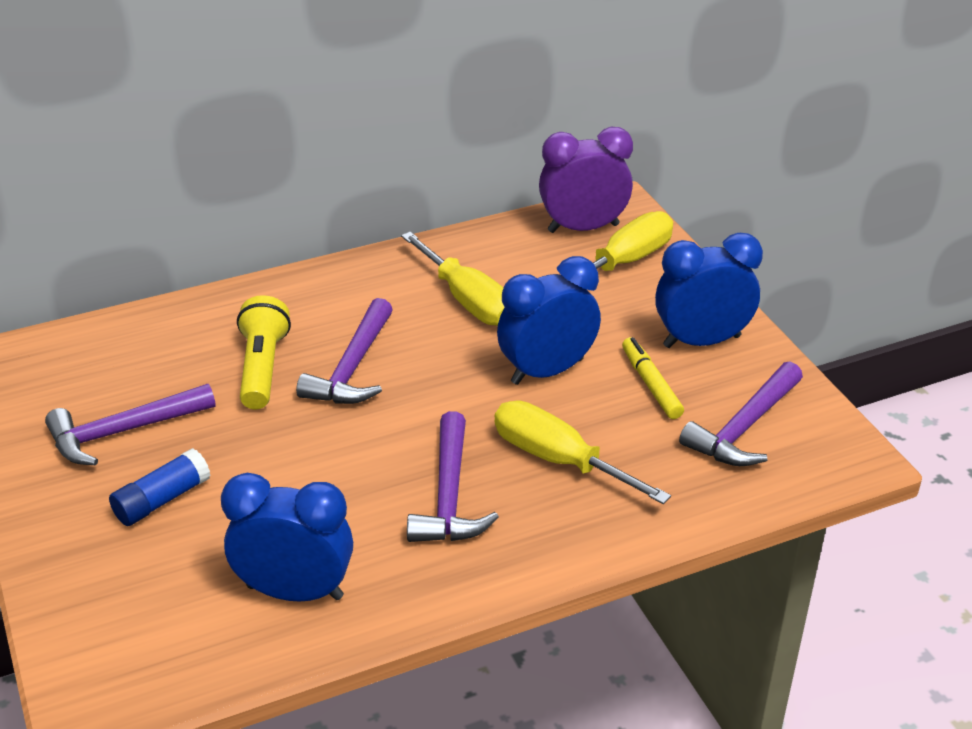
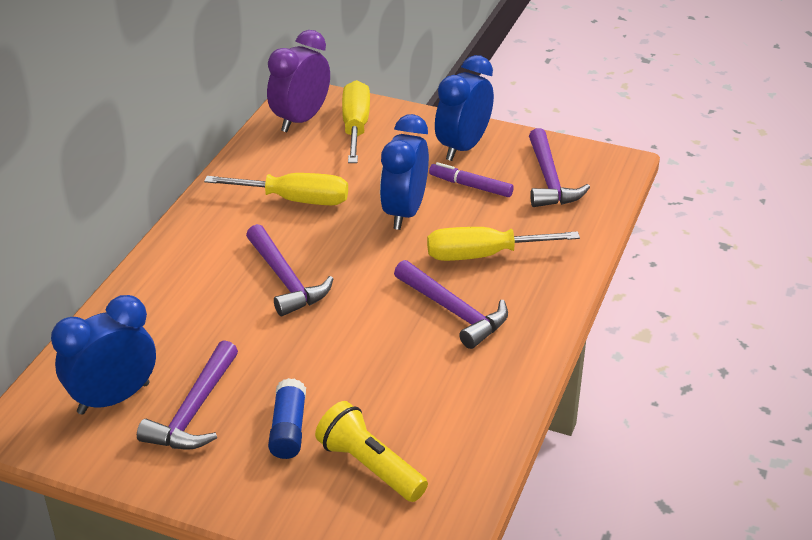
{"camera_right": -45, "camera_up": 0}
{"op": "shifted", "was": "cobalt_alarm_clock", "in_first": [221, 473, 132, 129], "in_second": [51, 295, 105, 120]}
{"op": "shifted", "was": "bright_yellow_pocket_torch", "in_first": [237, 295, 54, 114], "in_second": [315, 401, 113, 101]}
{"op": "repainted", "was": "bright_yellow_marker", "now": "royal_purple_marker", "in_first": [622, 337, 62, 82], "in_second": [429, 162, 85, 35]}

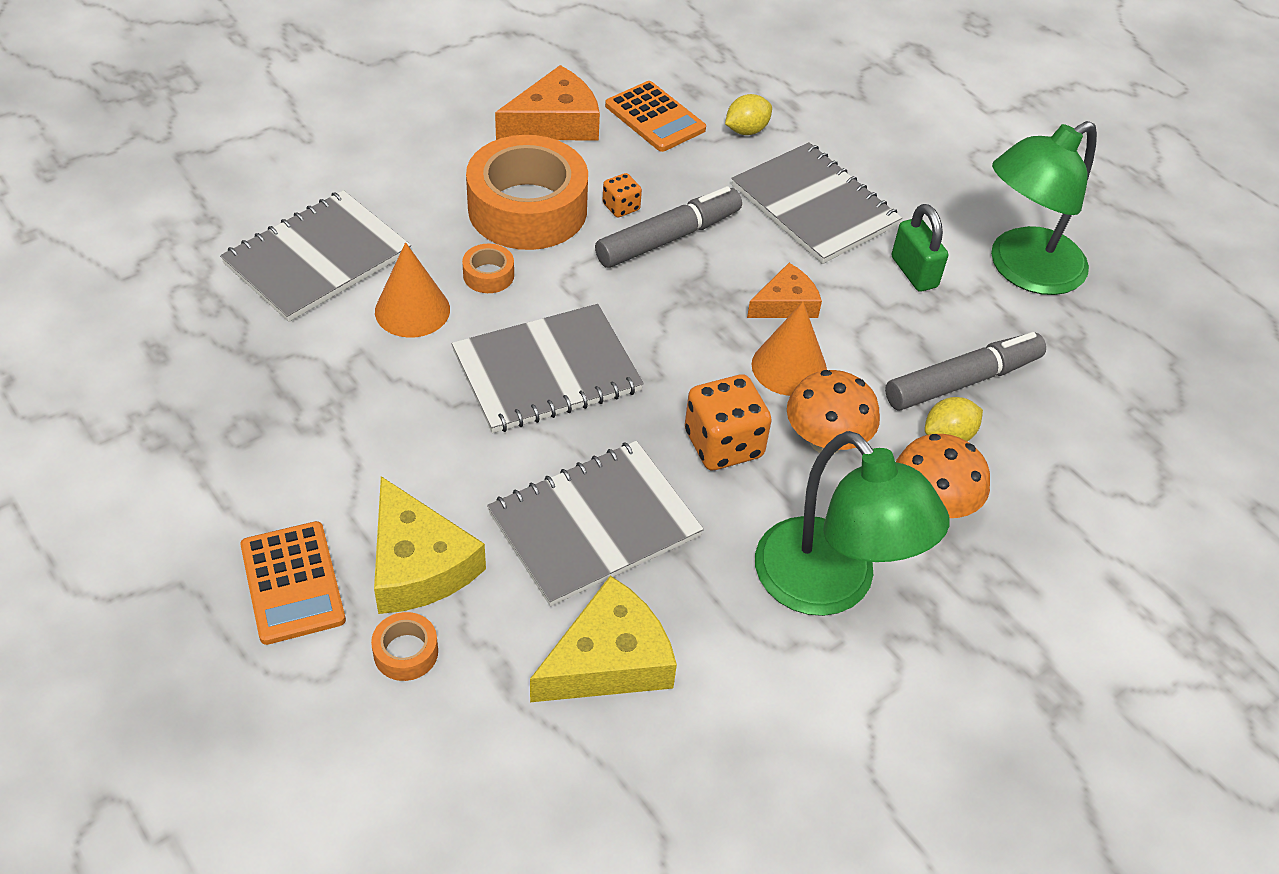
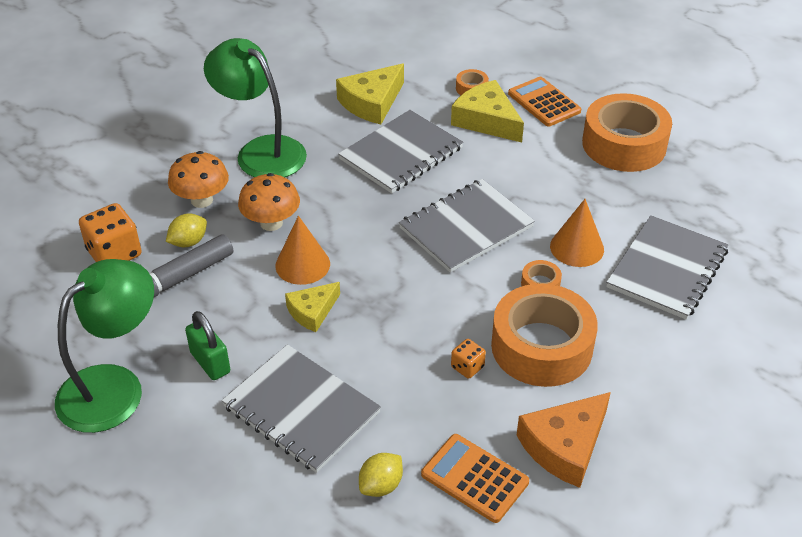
{"camera_right": 170, "camera_up": -5}
{"op": "gone", "was": "grey_marker", "in_first": [595, 186, 147, 82]}
{"op": "shifted", "was": "orange-coloured_die", "in_first": [685, 374, 87, 96], "in_second": [79, 203, 63, 59]}
{"op": "repainted", "was": "orange-coloured_piece_of_cheese", "now": "bright_yellow_piece_of_cheese", "in_first": [747, 263, 75, 55], "in_second": [285, 282, 55, 50]}
{"op": "new", "now": "orange-coloured_roll_of_tape", "in_second": [582, 93, 90, 79]}

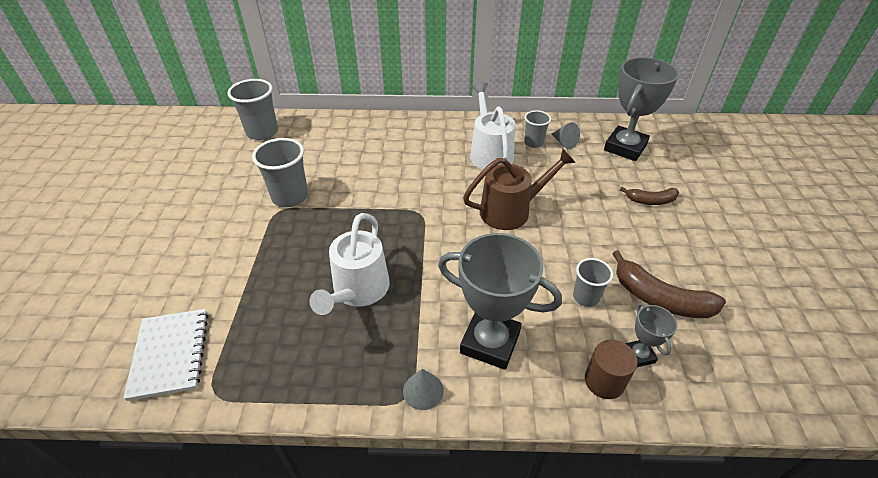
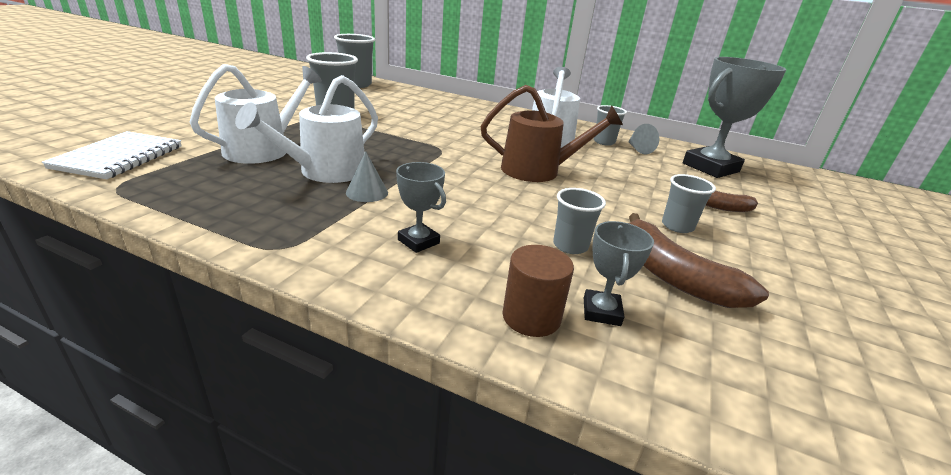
{"camera_right": 20, "camera_up": -15}
{"op": "shifted", "was": "grey_cone", "in_first": [403, 369, 41, 41], "in_second": [346, 151, 42, 51]}
{"op": "scaled", "was": "grey_award_cup", "in_first": [438, 233, 124, 137], "in_second": [396, 162, 50, 91], "ratio": 0.49}
{"op": "new", "now": "pure_white_sprinkling_can", "in_second": [190, 64, 132, 100]}
{"op": "new", "now": "grey_beaker", "in_second": [662, 174, 54, 59]}

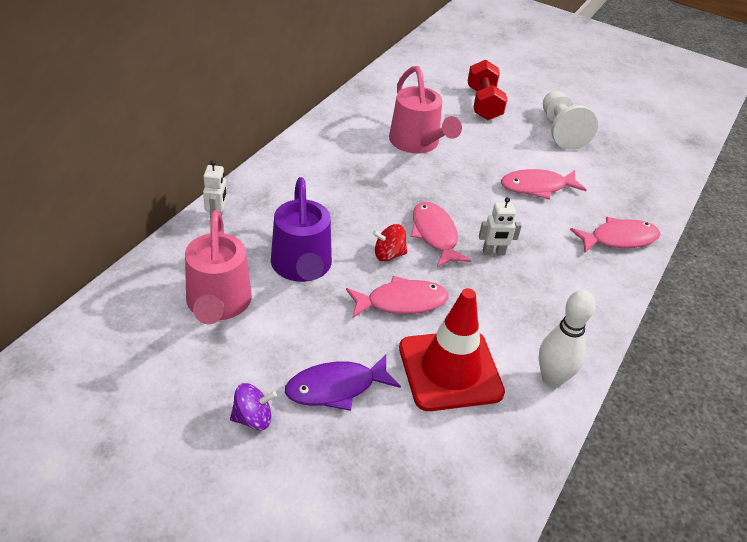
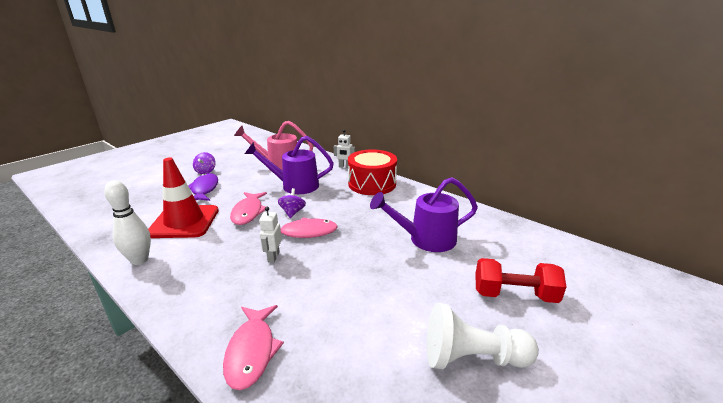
{"camera_right": 105, "camera_up": -15}
{"op": "repainted", "was": "red_whirligig", "now": "royal_purple_whirligig", "in_first": [372, 224, 35, 38], "in_second": [278, 188, 28, 30]}
{"op": "repainted", "was": "rose-pink_sprinkling_can", "now": "royal_purple_sprinkling_can", "in_first": [389, 66, 73, 88], "in_second": [370, 177, 108, 75]}
{"op": "gone", "was": "rose-pink_fish", "in_first": [501, 169, 85, 31]}
{"op": "new", "now": "red_toy_drum", "in_second": [348, 149, 49, 46]}

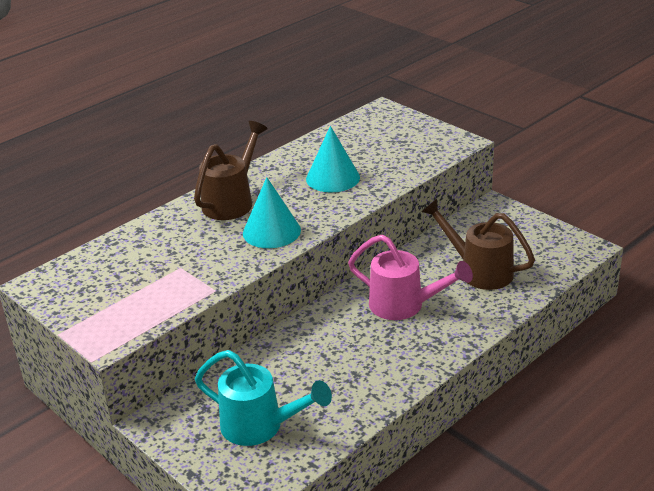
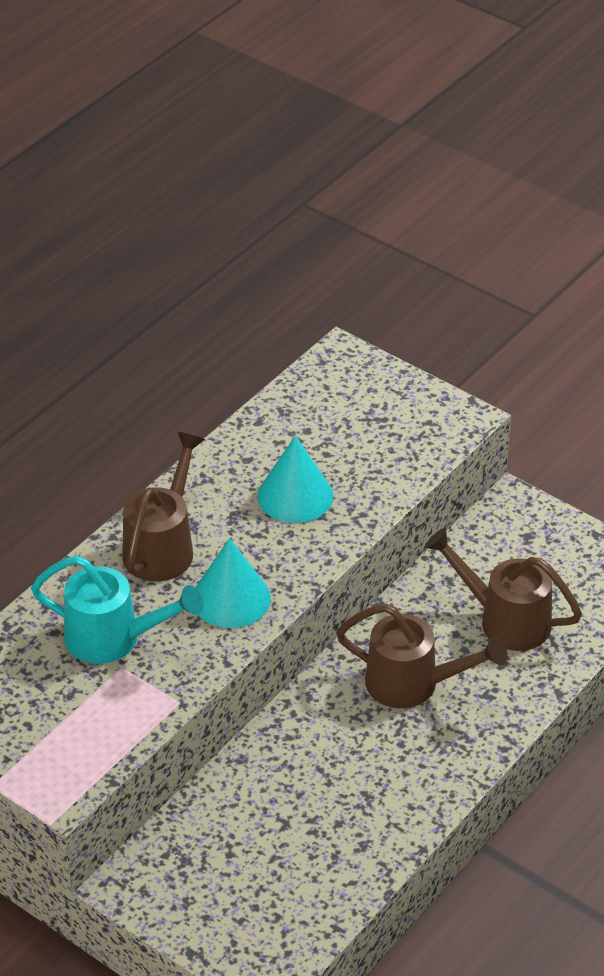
{"camera_right": -10, "camera_up": 10}
{"op": "shifted", "was": "turquoise_sprinkling_can", "in_first": [195, 350, 137, 96], "in_second": [31, 555, 172, 109]}
{"op": "repainted", "was": "rose-pink_sprinkling_can", "now": "dark_brown_sprinkling_can", "in_first": [348, 235, 125, 85], "in_second": [336, 604, 171, 104]}

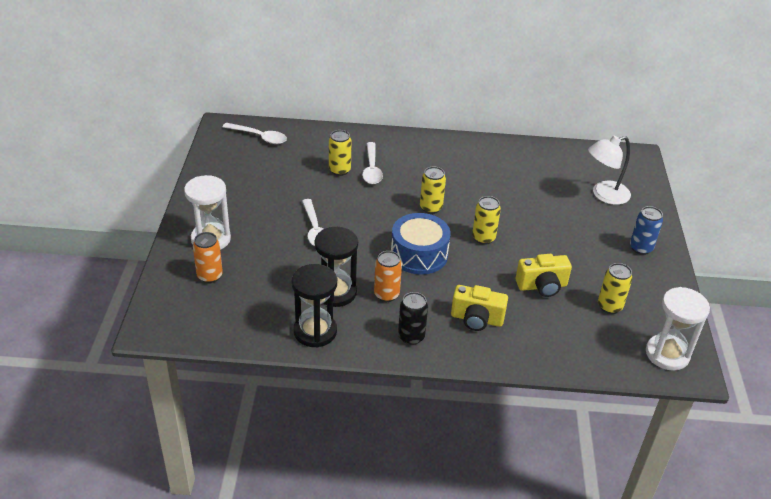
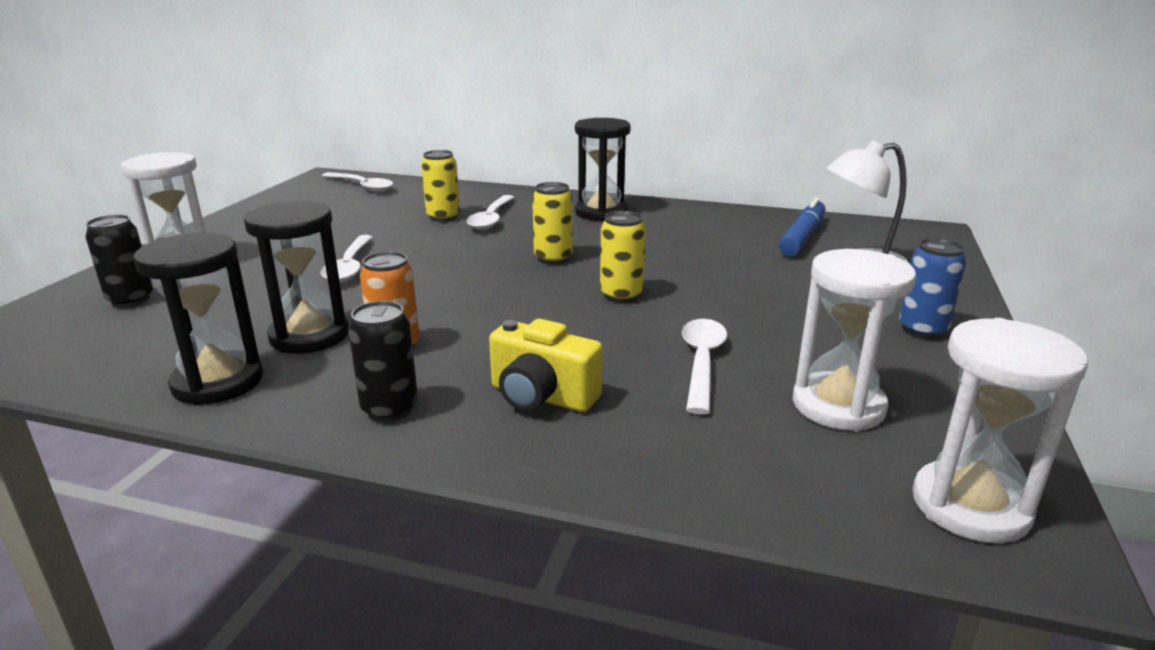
{"camera_right": 15, "camera_up": -15}
{"op": "repainted", "was": "orange-coloured_tin", "now": "black_tin", "in_first": [193, 232, 30, 51], "in_second": [85, 214, 68, 94]}
{"op": "gone", "was": "cobalt_toy_drum", "in_first": [391, 213, 60, 62]}
{"op": "swapped", "was": "bright_yellow_camera", "now": "pure_white_spoon", "in_first": [516, 254, 56, 43], "in_second": [682, 319, 45, 96]}
{"op": "swapped", "was": "bright_yellow_tin", "now": "pure_white_sandglass", "in_first": [598, 263, 34, 51], "in_second": [793, 249, 123, 182]}
{"op": "new", "now": "black_sandglass", "in_second": [575, 118, 56, 103]}
{"op": "new", "now": "cobalt_marker", "in_second": [779, 197, 46, 59]}

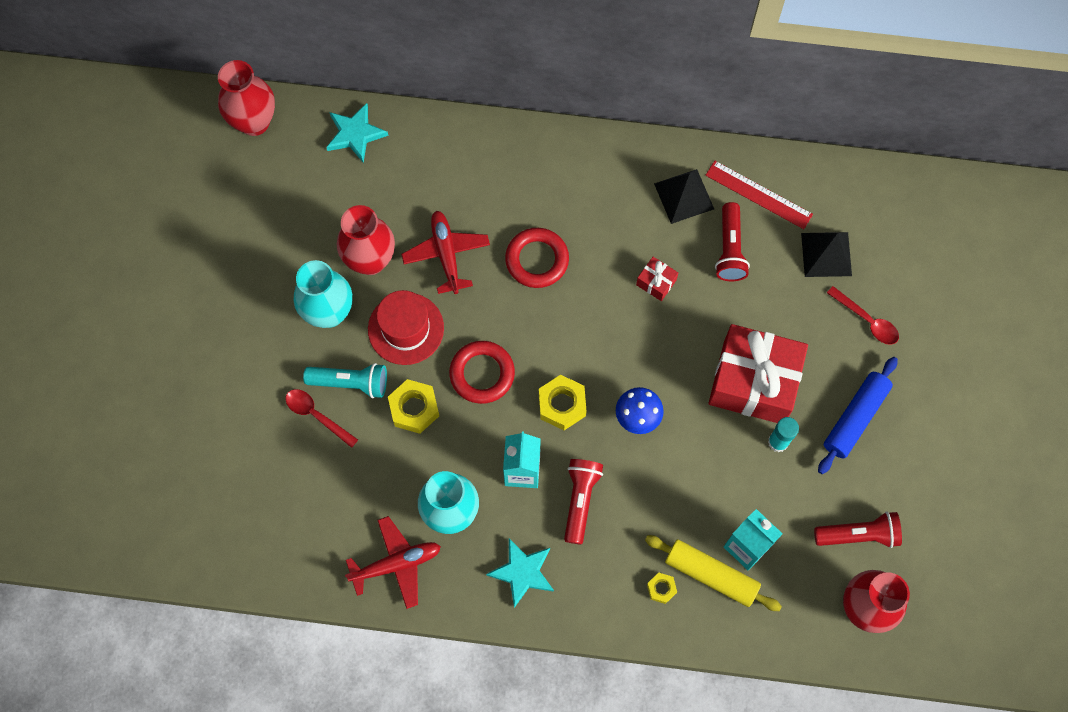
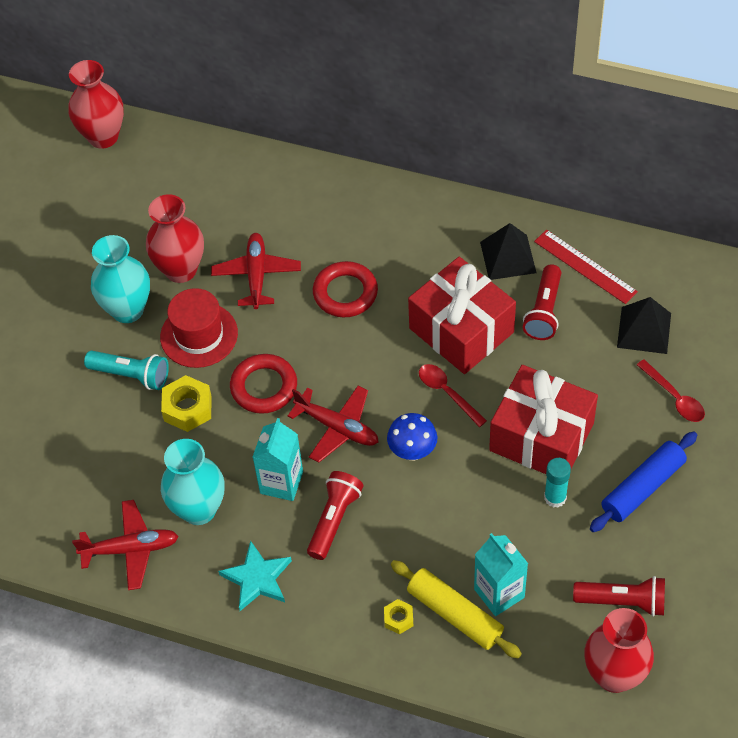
{"camera_right": 15, "camera_up": -15}
{"op": "shifted", "was": "red_spoon", "in_first": [285, 389, 73, 59], "in_second": [419, 364, 68, 63]}
{"op": "gone", "was": "turquoise_star", "in_first": [326, 103, 63, 60]}
{"op": "swapped", "was": "bright_yellow_hexagon_nut", "now": "red_aeroplane", "in_first": [539, 375, 47, 55], "in_second": [287, 386, 91, 77]}
{"op": "scaled", "was": "red_wrapped_gift", "in_first": [636, 257, 42, 44], "in_second": [408, 257, 108, 117], "ratio": 2.47}

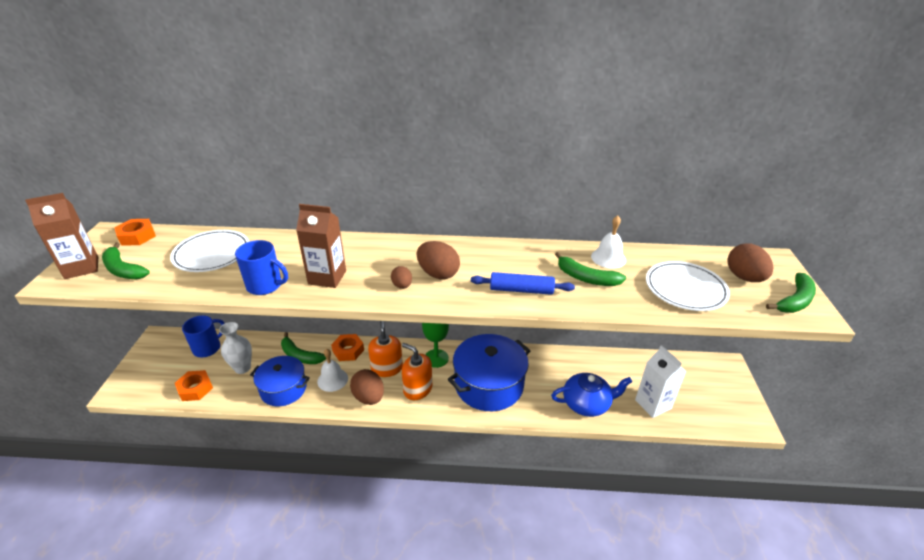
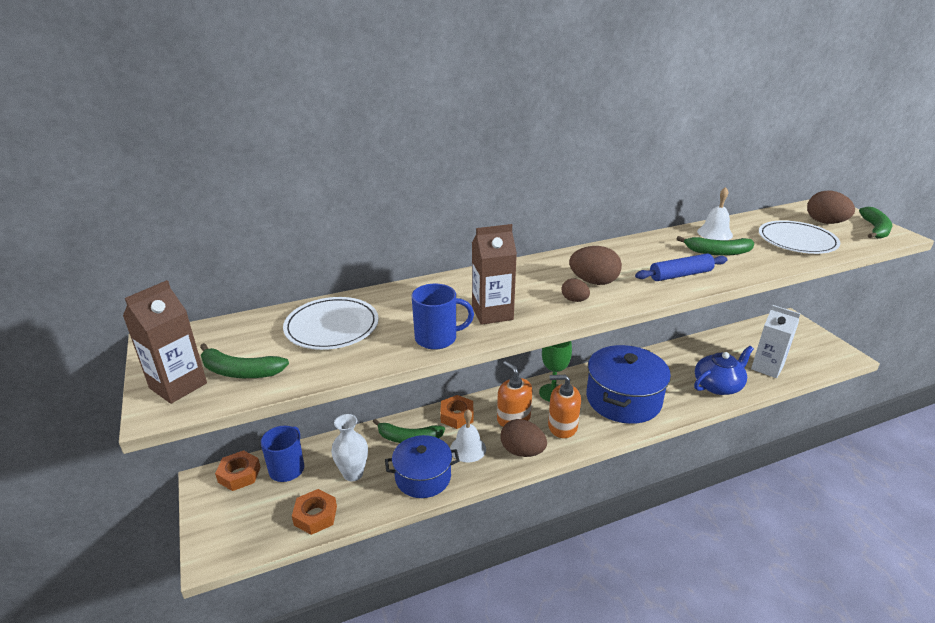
{"camera_right": -25, "camera_up": -5}
{"op": "shifted", "was": "orange-coloured_hexagon_nut", "in_first": [114, 219, 42, 27], "in_second": [215, 450, 46, 41]}

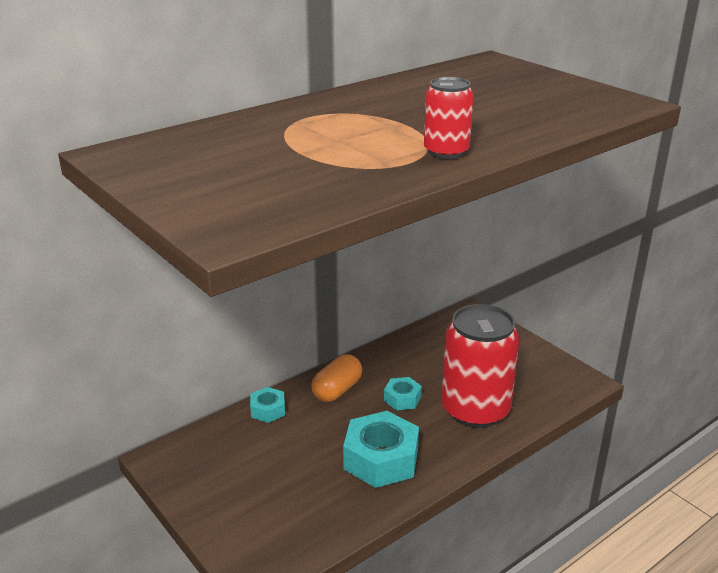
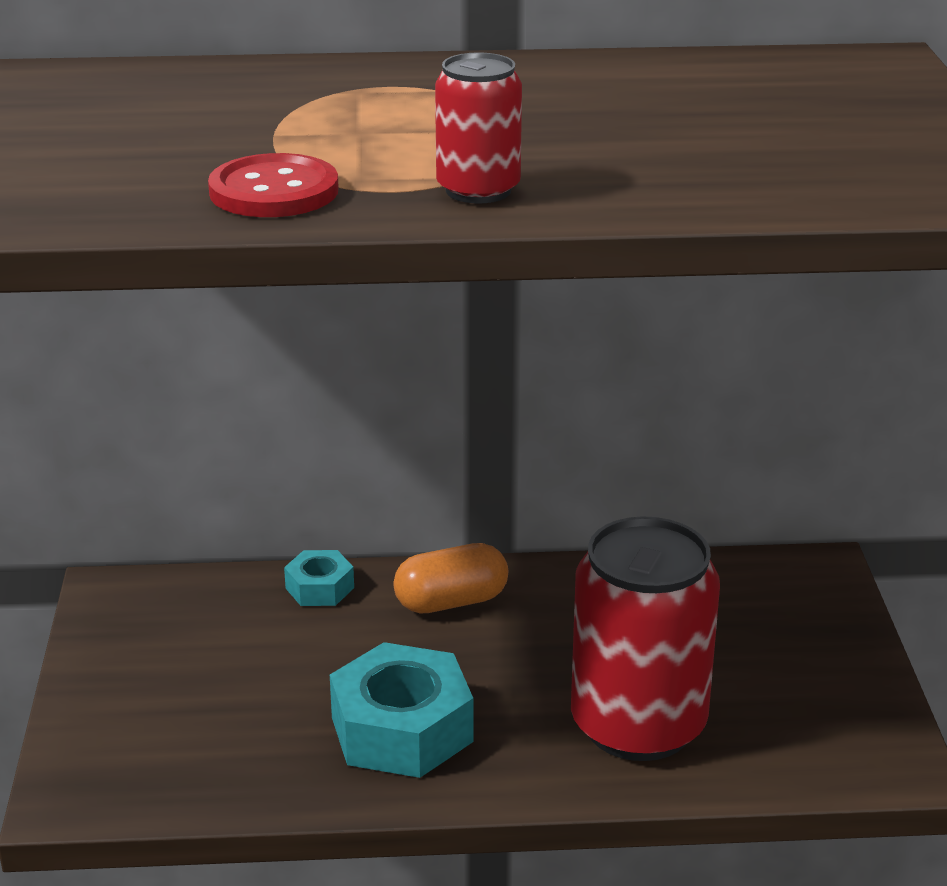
{"camera_right": 35, "camera_up": 0}
{"op": "gone", "was": "turquoise_hexagon_nut", "in_first": [384, 377, 38, 33]}
{"op": "new", "now": "red_sewing_button", "in_second": [208, 153, 131, 64]}

